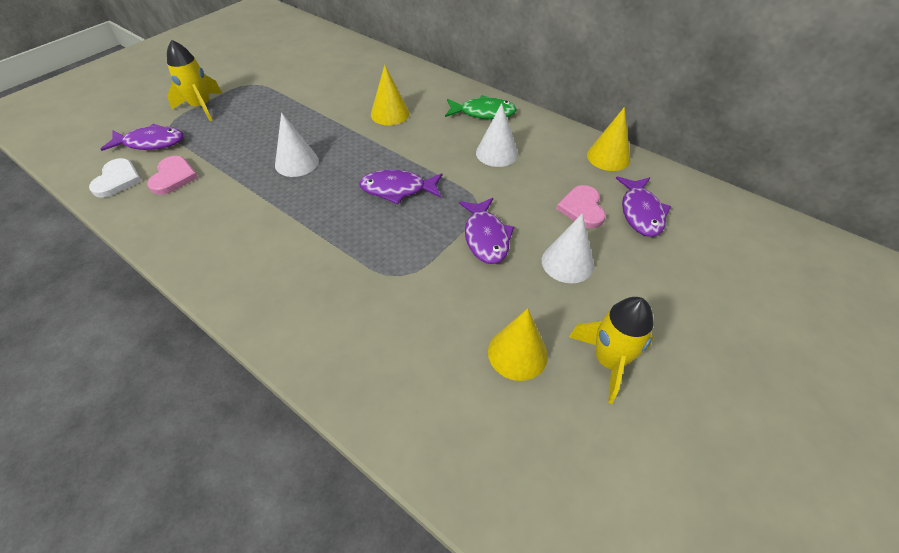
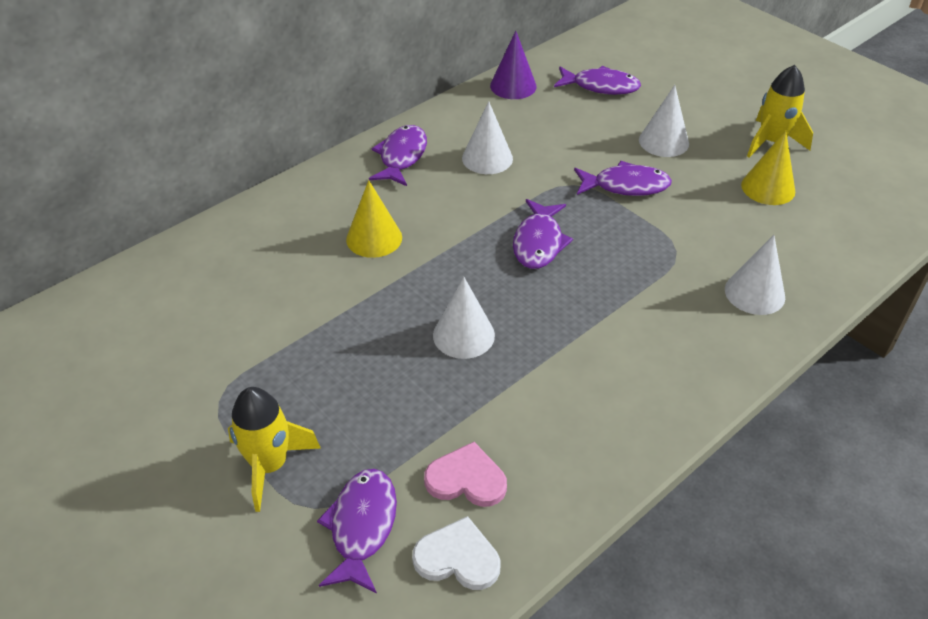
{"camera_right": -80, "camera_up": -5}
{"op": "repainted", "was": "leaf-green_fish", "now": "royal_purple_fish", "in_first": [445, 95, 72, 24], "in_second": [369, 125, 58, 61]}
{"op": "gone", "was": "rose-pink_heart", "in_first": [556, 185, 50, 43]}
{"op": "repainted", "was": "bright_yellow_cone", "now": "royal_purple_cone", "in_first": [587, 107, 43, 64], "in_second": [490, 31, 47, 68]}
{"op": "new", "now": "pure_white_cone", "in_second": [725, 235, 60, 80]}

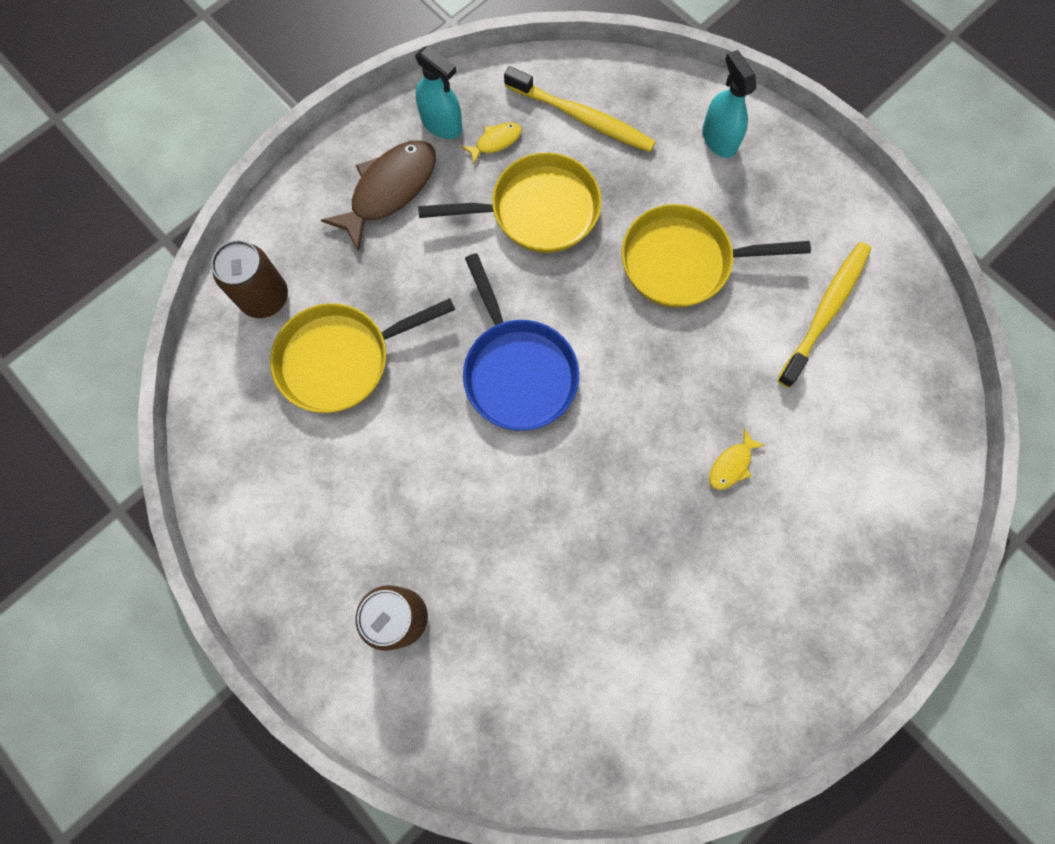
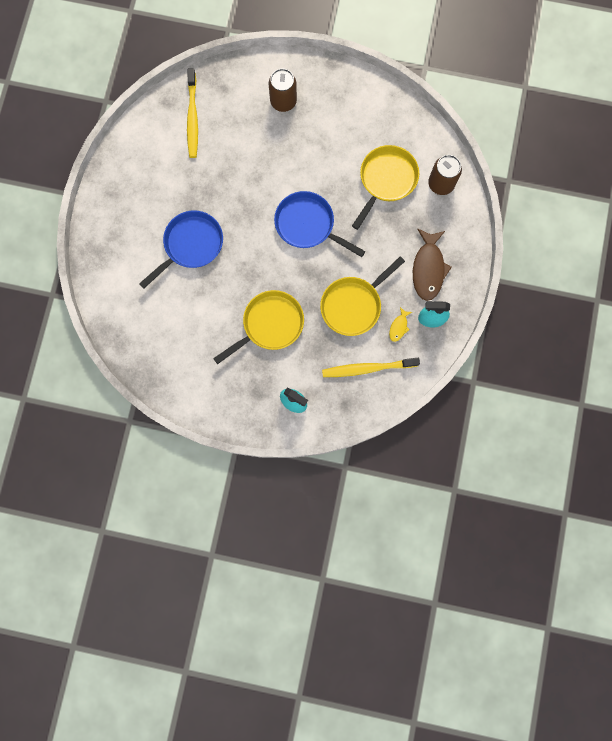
{"camera_right": 145, "camera_up": 5}
{"op": "swapped", "was": "bright_yellow_fish", "now": "cobalt_skillet", "in_first": [709, 428, 56, 62], "in_second": [139, 210, 84, 78]}
{"op": "shifted", "was": "bright_yellow_dental_brush", "in_first": [777, 242, 94, 146], "in_second": [187, 68, 11, 90]}

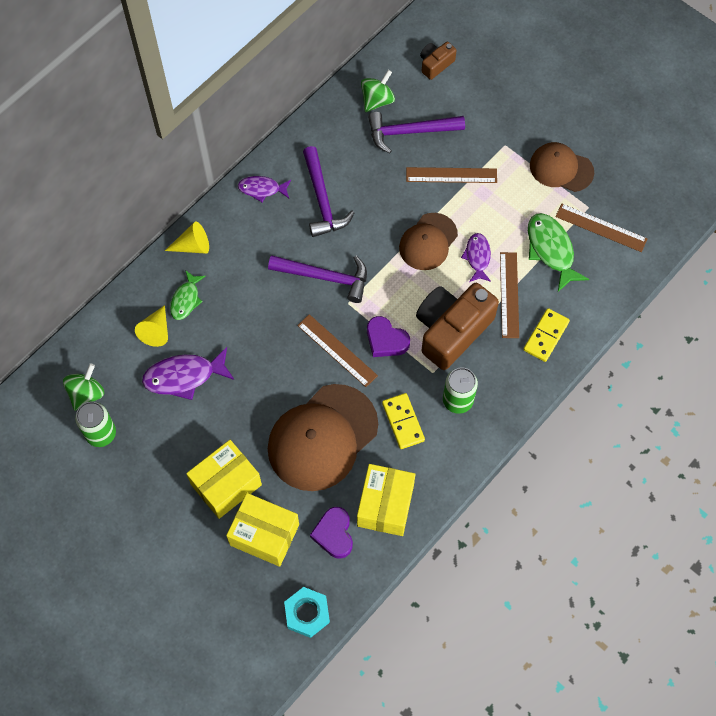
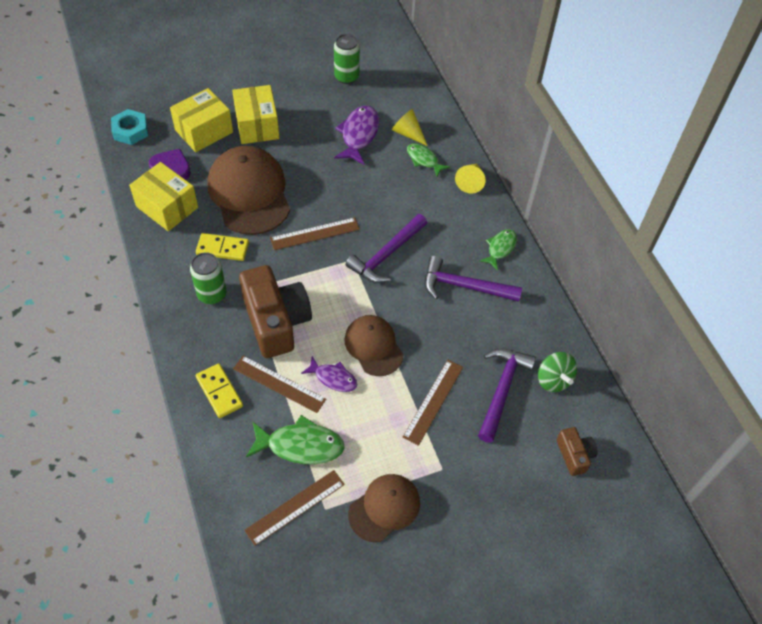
{"camera_right": 115, "camera_up": -10}
{"op": "gone", "was": "leaf-green_whirligig", "in_first": [63, 363, 41, 48]}
{"op": "repainted", "was": "royal_purple_fish", "now": "leaf-green_fish", "in_first": [238, 176, 53, 26], "in_second": [479, 229, 38, 42]}
{"op": "gone", "was": "royal_purple_heart", "in_first": [367, 316, 43, 41]}

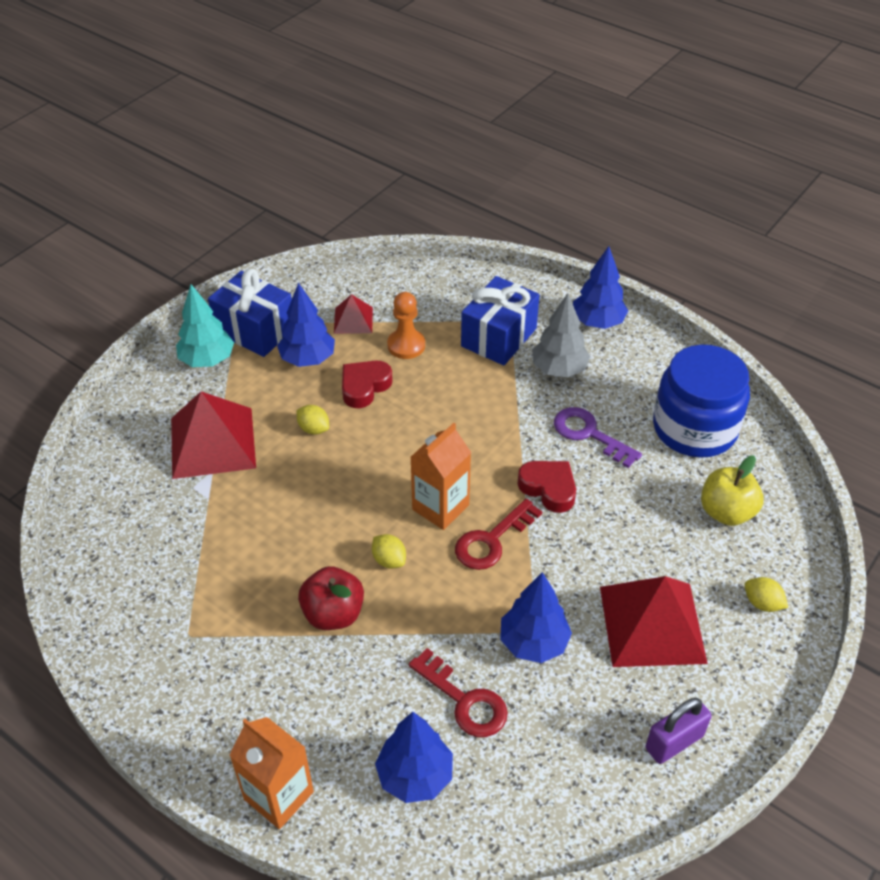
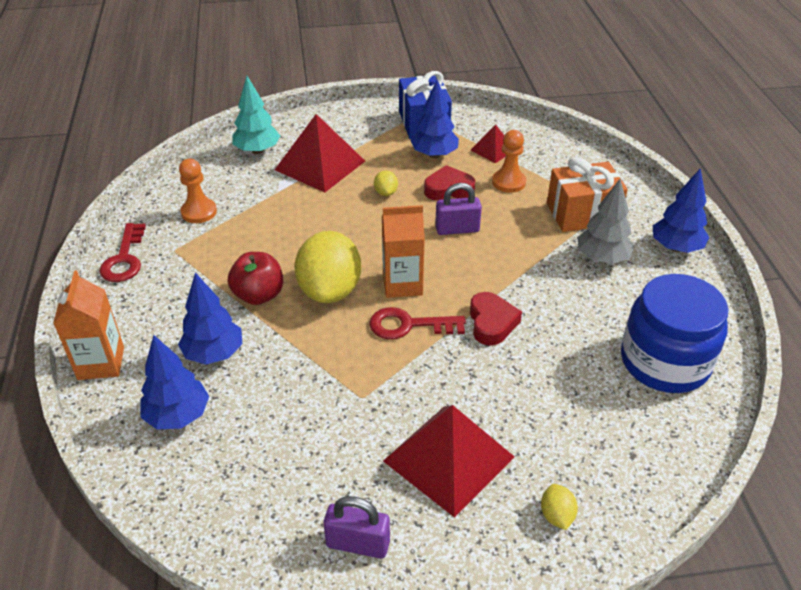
{"camera_right": 45, "camera_up": -5}
{"op": "shifted", "was": "turquoise_toy_tree", "in_first": [176, 284, 58, 83], "in_second": [232, 76, 48, 78]}
{"op": "scaled", "was": "bright_yellow_lemon", "in_first": [372, 534, 34, 35], "in_second": [294, 231, 67, 72], "ratio": 2.36}
{"op": "shifted", "was": "red_key", "in_first": [409, 648, 99, 89], "in_second": [99, 223, 47, 59]}
{"op": "repainted", "was": "cobalt_wrapped_gift", "now": "orange-coloured_wrapped_gift", "in_first": [461, 276, 78, 89], "in_second": [547, 157, 81, 75]}
{"op": "shifted", "was": "cobalt_toy_tree", "in_first": [500, 572, 72, 91], "in_second": [178, 272, 64, 92]}
{"op": "gone", "was": "royal_purple_key", "in_first": [554, 407, 88, 61]}
{"op": "gone", "was": "bright_yellow_apple_fruit", "in_first": [701, 455, 63, 71]}
{"op": "new", "now": "orange-coloured_pawn", "in_second": [179, 159, 38, 64]}
{"op": "new", "now": "royal_purple_lock", "in_second": [435, 183, 47, 52]}

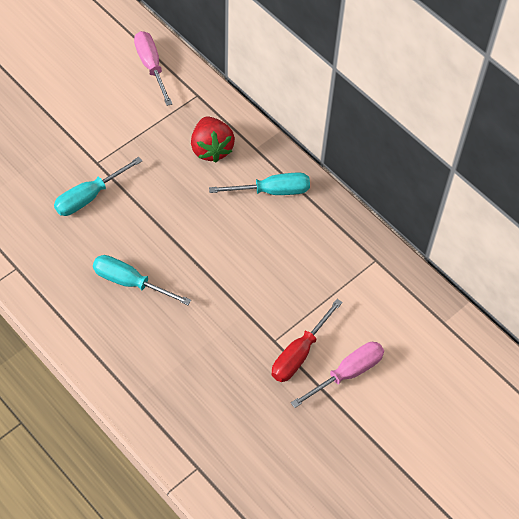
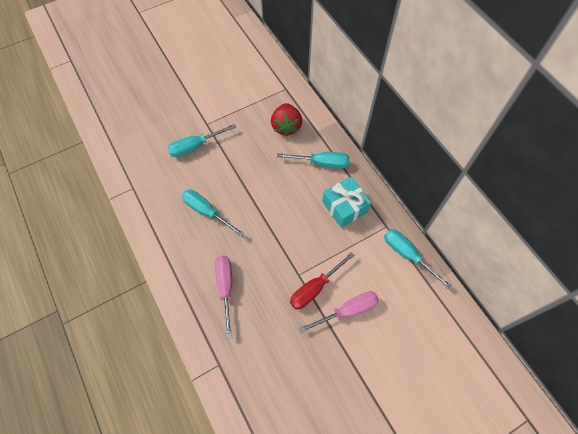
{"camera_right": 15, "camera_up": 5}
{"op": "shifted", "was": "rose-pink_hand_screwdriver", "in_first": [134, 31, 38, 75], "in_second": [215, 256, 17, 83]}
{"op": "new", "now": "turquoise_wrapped_gift", "in_second": [322, 177, 49, 51]}
{"op": "new", "now": "turquoise_hand_screwdriver", "in_second": [384, 229, 68, 60]}

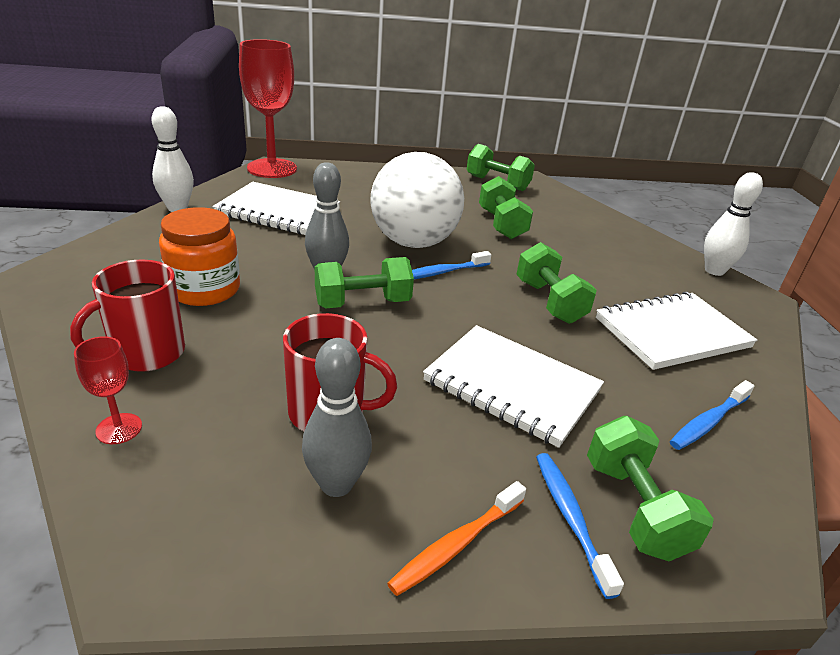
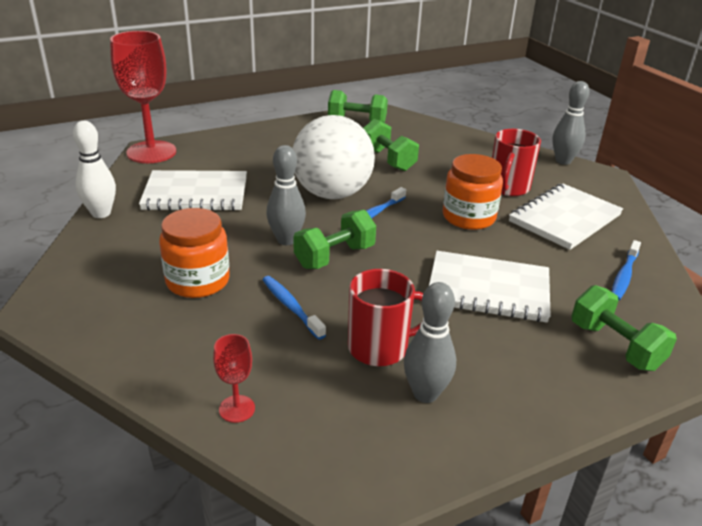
{"camera_right": -20, "camera_up": 0}
{"op": "shifted", "was": "red_mug", "in_first": [70, 260, 115, 112], "in_second": [492, 129, 49, 67]}
{"op": "gone", "was": "orange-coloured_dental_brush", "in_first": [387, 481, 139, 115]}
{"op": "swapped", "was": "leaf-green_free_weight", "now": "orange-coloured_preserve_jar", "in_first": [516, 242, 81, 82], "in_second": [443, 154, 60, 76]}
{"op": "shifted", "was": "cobalt_dental_brush", "in_first": [536, 453, 88, 146], "in_second": [262, 276, 64, 64]}
{"op": "repainted", "was": "pure_white_bowling_pin", "now": "grey_bowling_pin", "in_first": [704, 172, 59, 104], "in_second": [552, 81, 37, 84]}

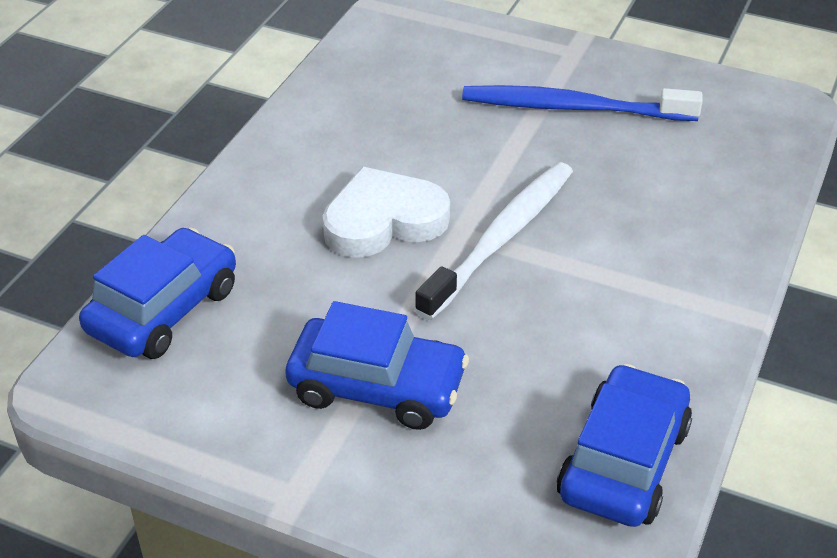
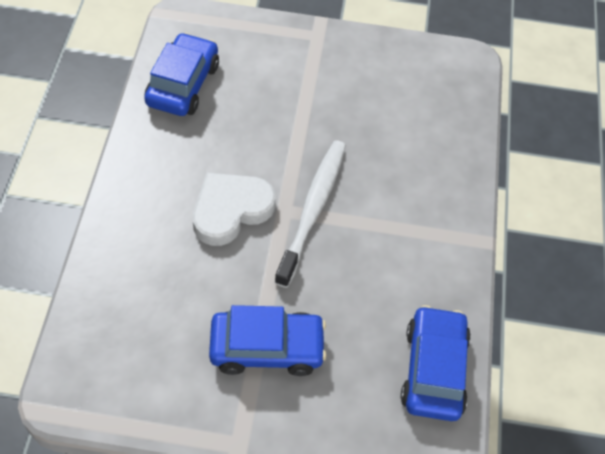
{"camera_right": -20, "camera_up": 15}
{"op": "shifted", "was": "cobalt_car", "in_first": [79, 228, 157, 131], "in_second": [144, 33, 75, 83]}
{"op": "gone", "was": "cobalt_dental_brush", "in_first": [462, 85, 241, 36]}

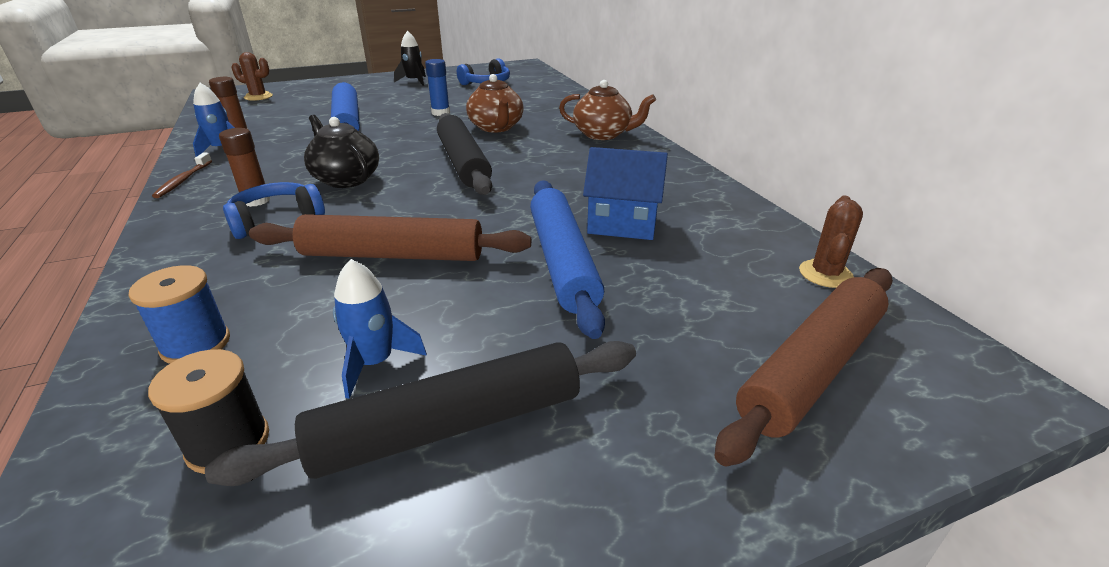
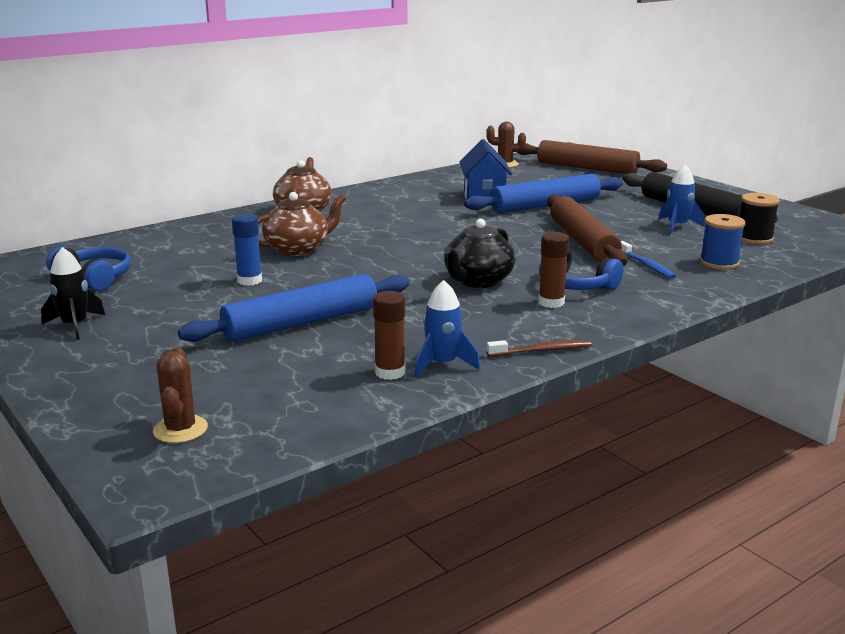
{"camera_right": -105, "camera_up": -10}
{"op": "gone", "was": "black_pastry_roller", "in_first": [437, 113, 55, 82]}
{"op": "new", "now": "cobalt_dental_brush", "in_second": [621, 241, 55, 38]}

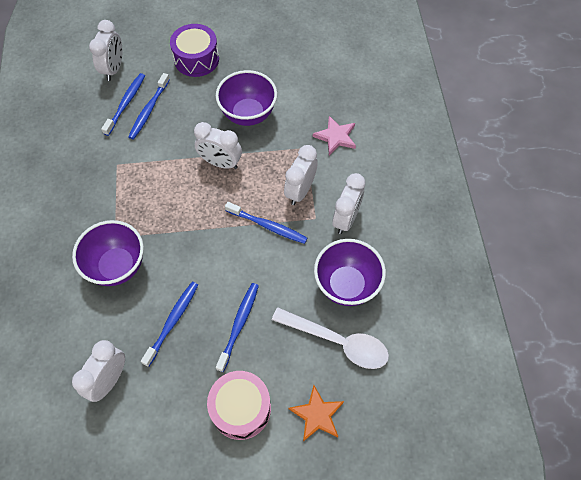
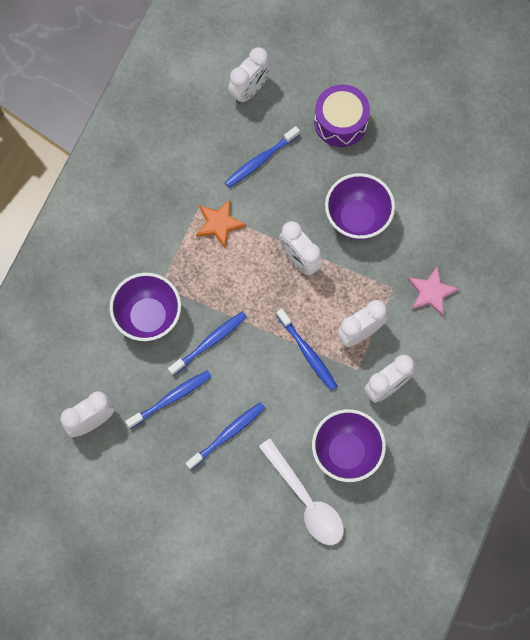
{"camera_right": 30, "camera_up": 10}
{"op": "shifted", "was": "cobalt_dental_brush", "in_first": [101, 73, 44, 63], "in_second": [168, 312, 79, 64]}
{"op": "gone", "was": "rose-pink_toy_drum", "in_first": [207, 371, 64, 69]}
{"op": "shifted", "was": "orange-coloured_star", "in_first": [289, 385, 55, 57], "in_second": [196, 199, 50, 49]}

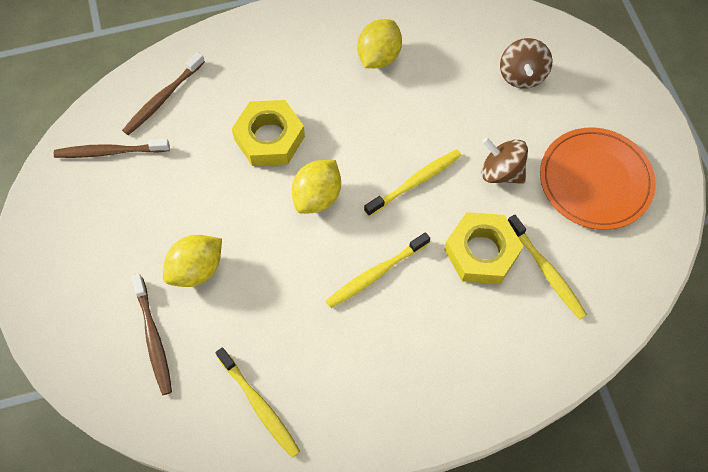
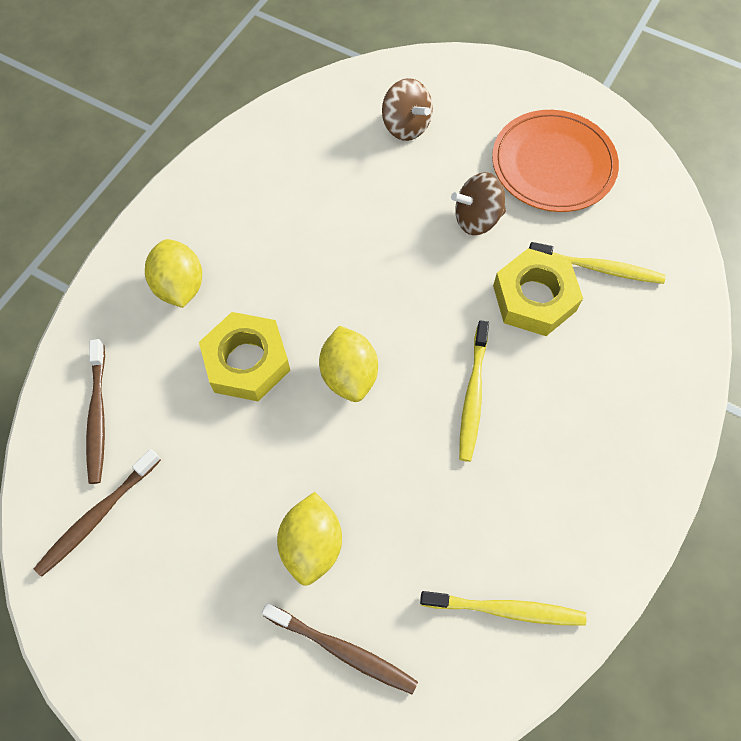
{"camera_right": -45, "camera_up": 0}
{"op": "shifted", "was": "bright_yellow_lemon", "in_first": [357, 19, 45, 49], "in_second": [145, 239, 57, 69]}
{"op": "gone", "was": "bright_yellow_dental_brush", "in_first": [364, 149, 98, 67]}

